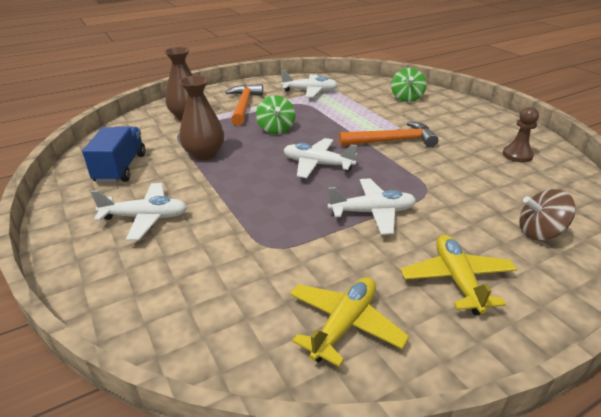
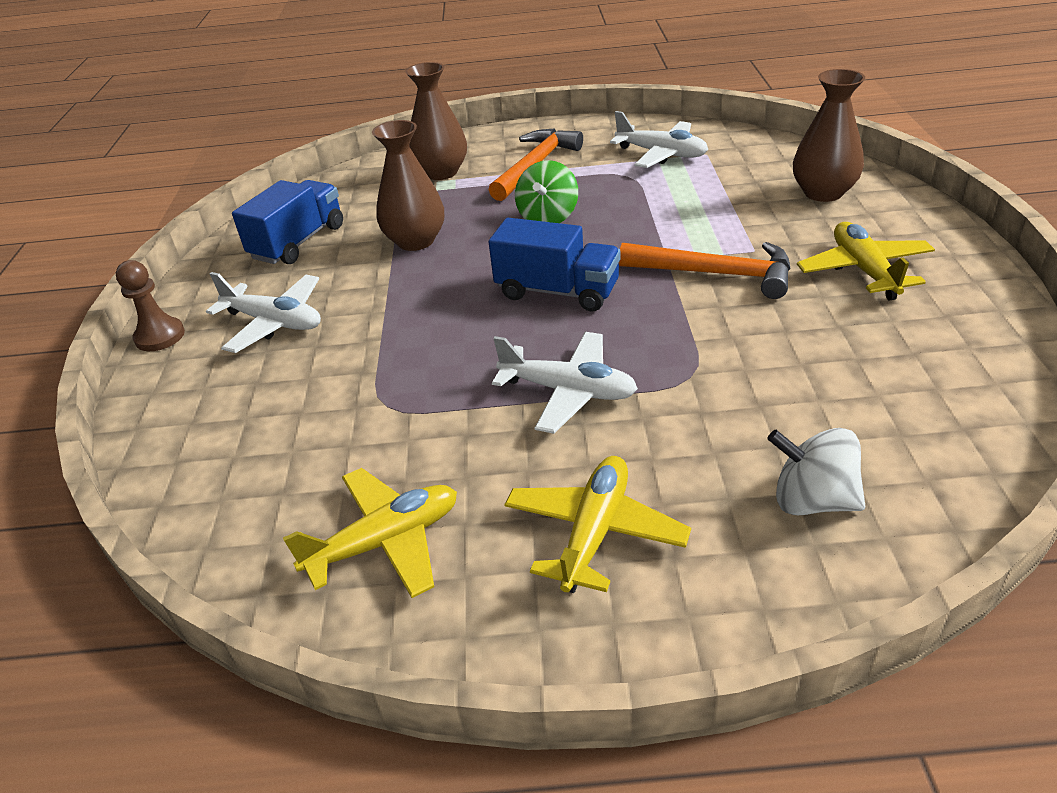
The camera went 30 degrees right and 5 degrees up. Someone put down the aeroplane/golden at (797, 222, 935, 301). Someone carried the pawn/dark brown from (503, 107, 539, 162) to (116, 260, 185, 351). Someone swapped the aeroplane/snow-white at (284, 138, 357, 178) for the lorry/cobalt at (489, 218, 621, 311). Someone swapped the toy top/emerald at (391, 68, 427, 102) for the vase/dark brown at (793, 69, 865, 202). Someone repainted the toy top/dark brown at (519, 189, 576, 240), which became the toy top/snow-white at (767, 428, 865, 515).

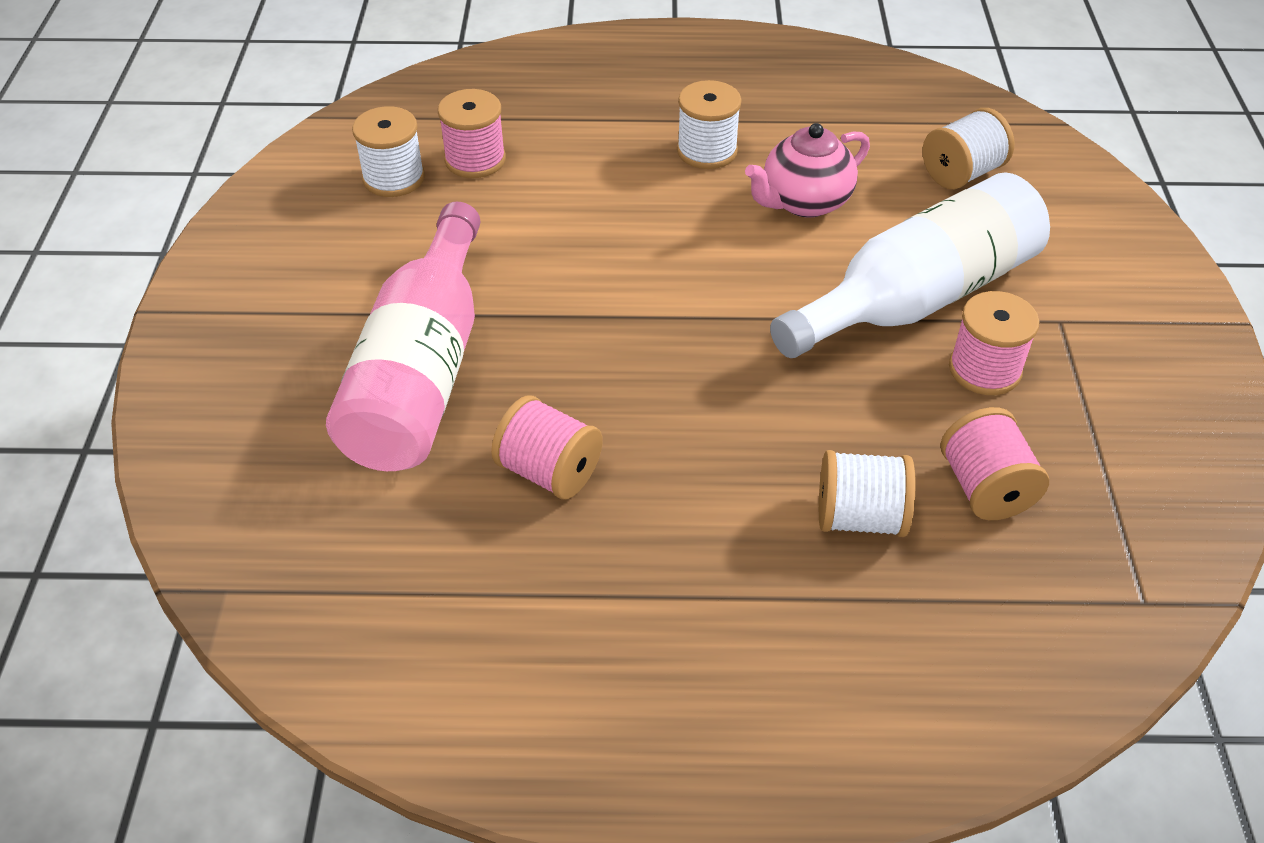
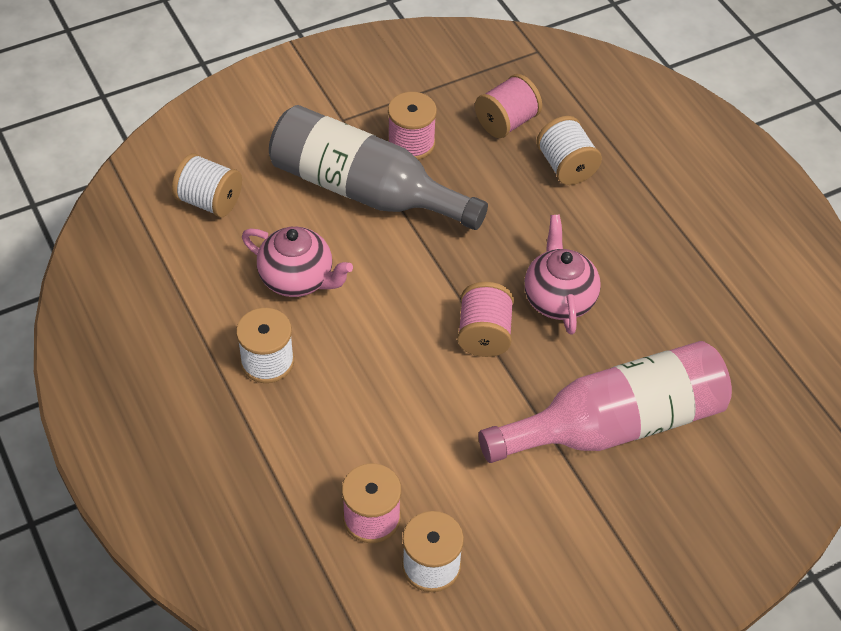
The camera went 120 degrees left and 5 degrees up. Someone put down the tea pot/pink at (524, 215, 601, 335). Someone carried the spool/pink from (491, 395, 603, 500) to (457, 282, 514, 357). Someone repainted the flask/snow-white at (770, 172, 1050, 358), which became the flask/gray at (269, 105, 488, 230).

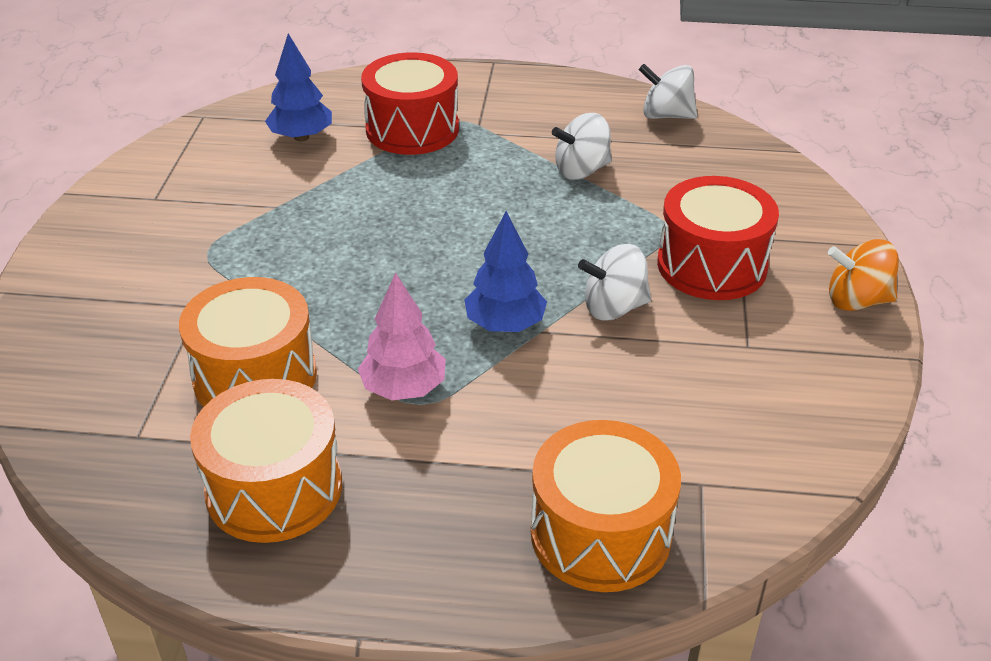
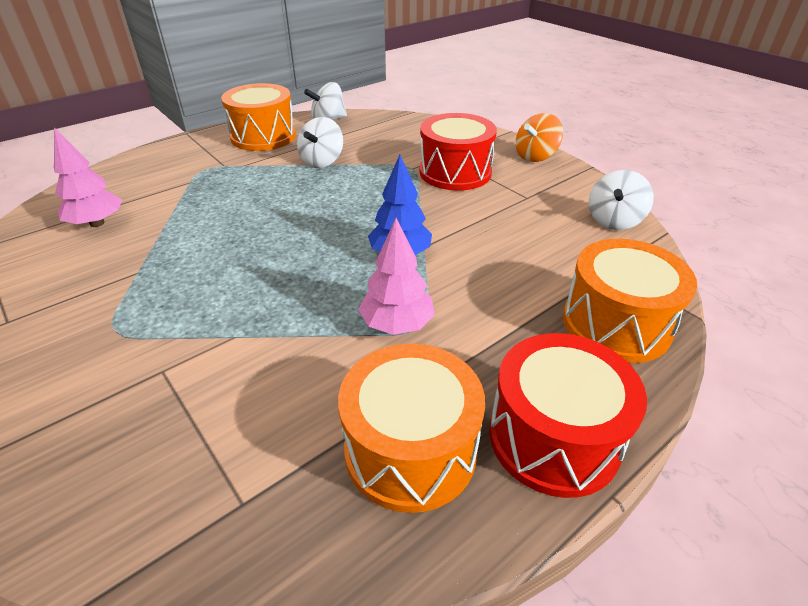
The camera went 45 degrees left and 0 degrees up. Someone carried the drum/bright orange from (179, 277, 317, 407) to (221, 83, 296, 151). Someone carried the drum/red from (361, 52, 459, 155) to (489, 333, 647, 498). Someone carried the toy top/snow-white from (578, 244, 651, 320) to (589, 170, 654, 230). Someone repainted the tree/cobalt at (265, 33, 332, 141), which became the tree/pink at (54, 127, 122, 227).

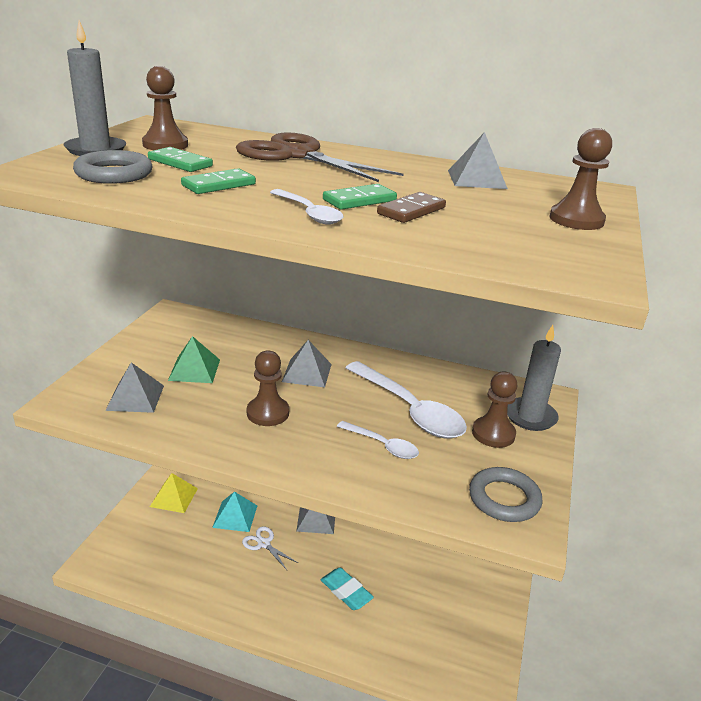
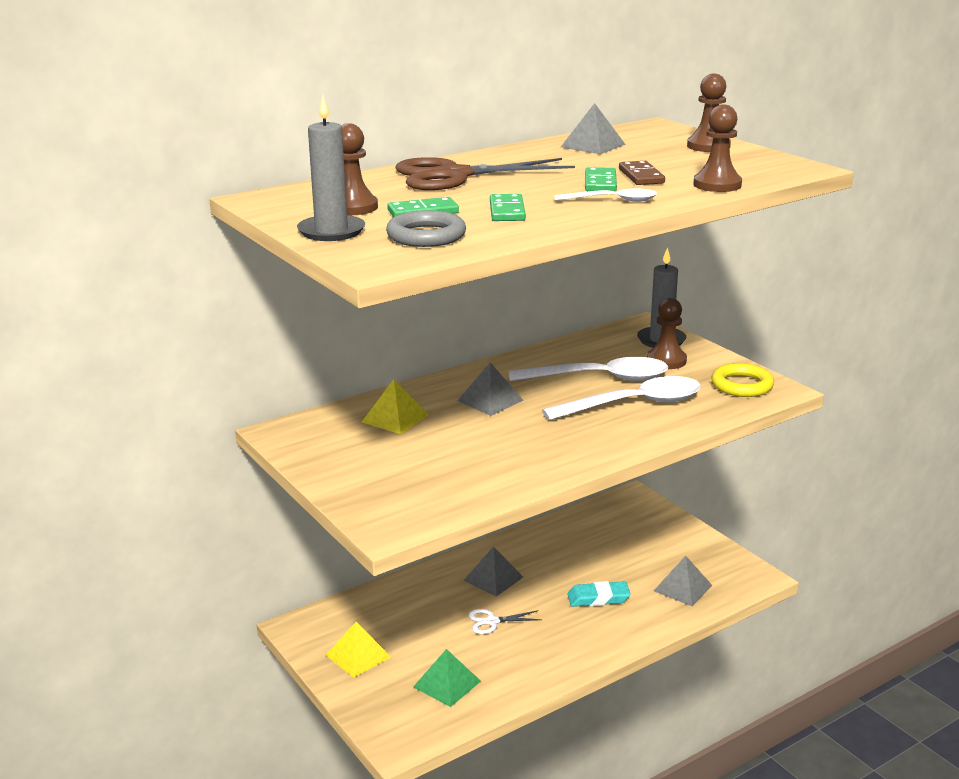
The camera went 50 degrees left and 5 degrees down. Someone took away the solid pyramid/turquoise at (212, 492, 257, 532). Someone put down the solid pyramid/golden at (362, 379, 429, 434). Someone carried the solid pyramid/gray from (105, 362, 164, 413) to (654, 556, 712, 606). Someone carried the solid pyramid/emerald from (168, 336, 220, 383) to (413, 649, 481, 707). Someone carried the pawn/dark brown from (247, 350, 289, 426) to (693, 104, 742, 192). Someone repainted the hoop/gray at (469, 467, 543, 522), which became the hoop/golden at (711, 363, 774, 397). Someone scaled the teaspoon/snow-white at (337, 421, 419, 459) by 1.89.

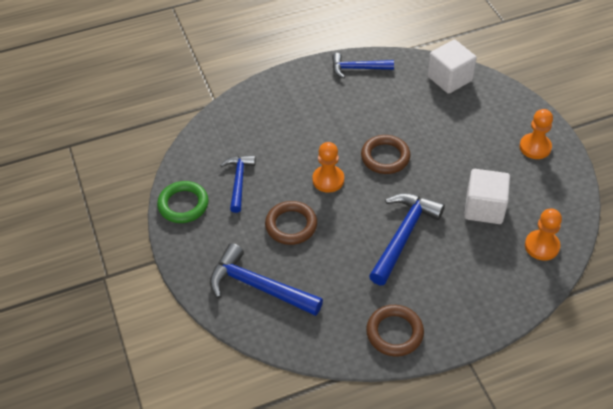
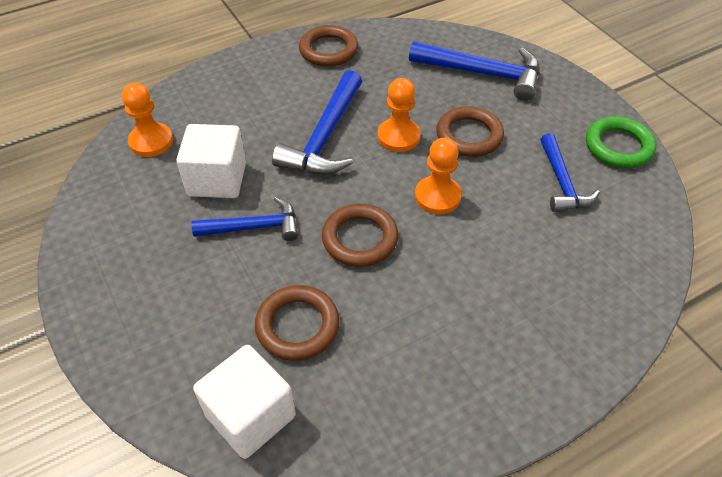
The camera went 170 degrees right and 0 degrees up. Someone put down the hoop/dark brown at (255, 285, 339, 361). Someone carried the carpenter's hammer/cobalt from (332, 53, 394, 79) to (191, 197, 298, 241). Someone carried the pawn/bright orange from (520, 109, 553, 159) to (378, 78, 420, 152).

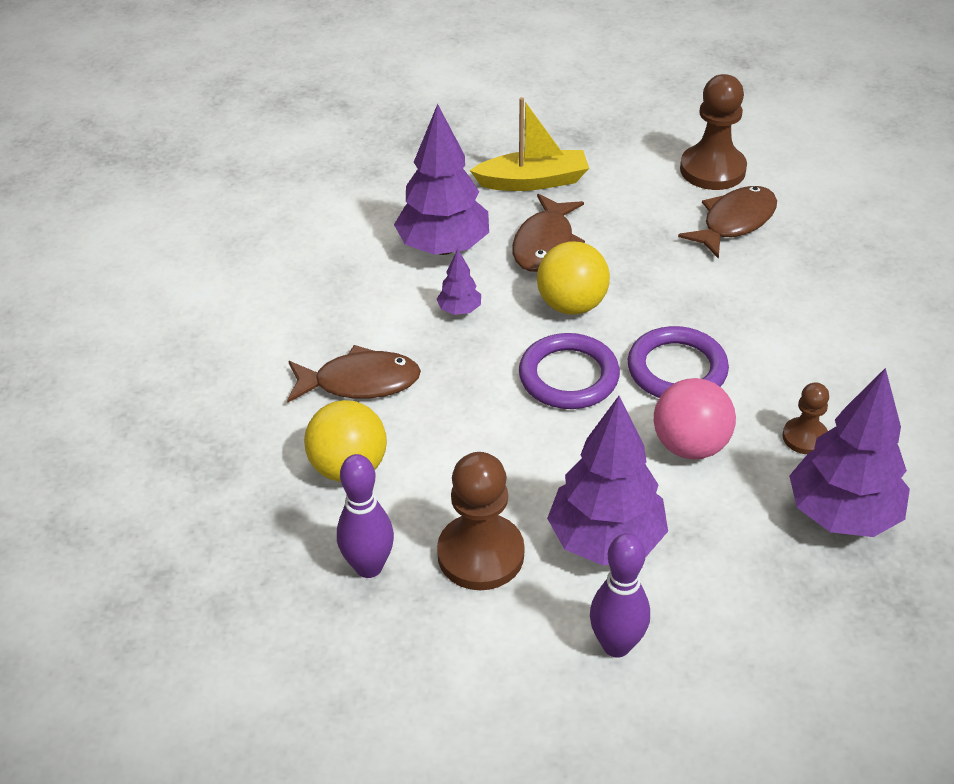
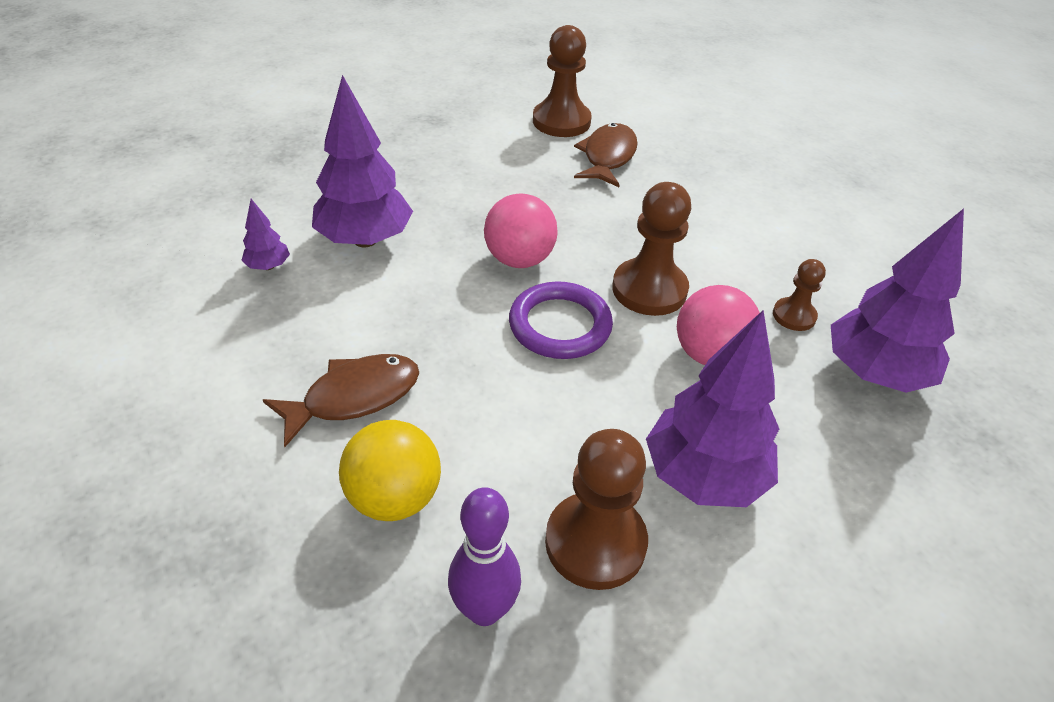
The camera went 30 degrees left and 0 degrees up. Someone took away the toy boat/golden at (470, 97, 589, 191). Someone took away the toy fish/dark brown at (512, 194, 585, 272). Someone took away the bowling pin/royal purple at (590, 533, 650, 658). Someone carried the tree/royal purple from (437, 249, 481, 315) to (241, 199, 290, 270). Someone swapped the hoop/royal purple at (628, 326, 729, 398) for the pawn/dark brown at (612, 182, 691, 316). Someone repainted the ball/golden at (537, 242, 610, 315), which became the ball/pink at (484, 194, 558, 268).

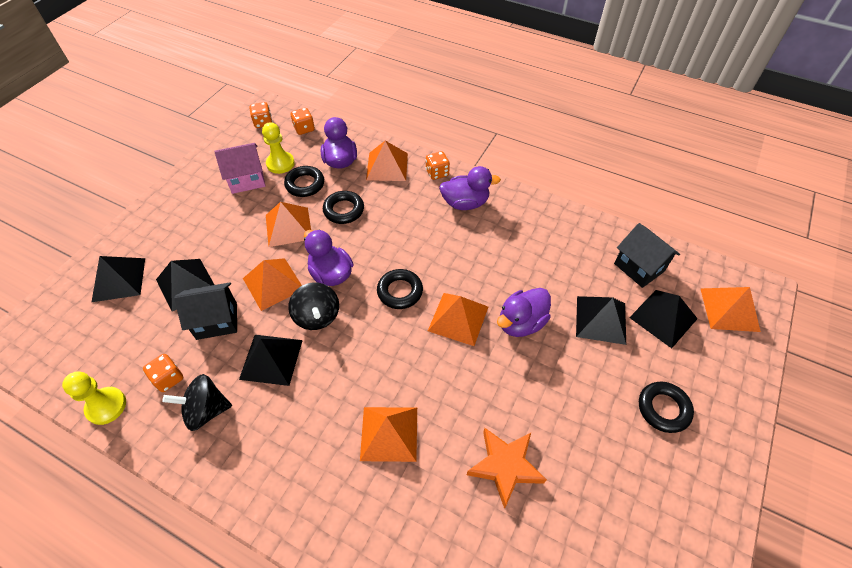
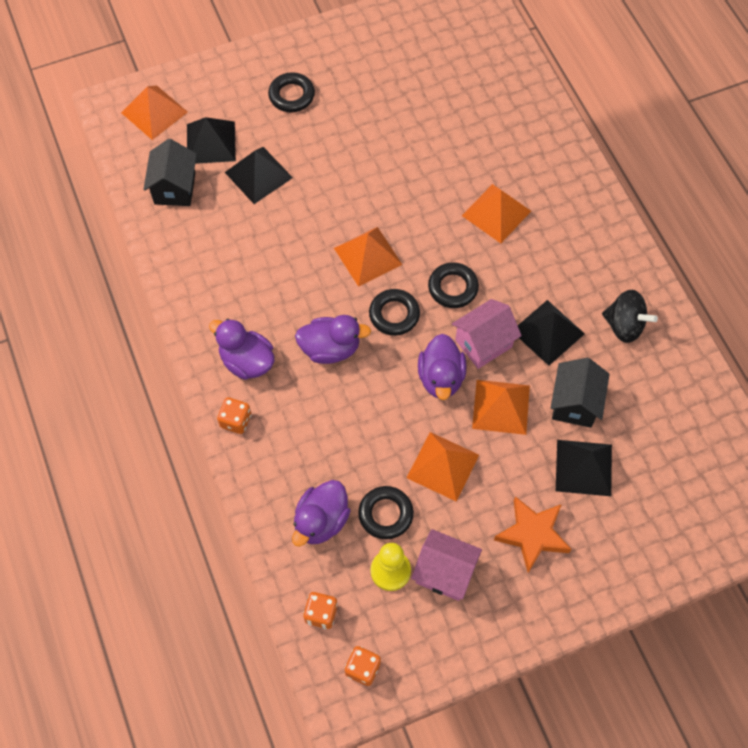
The camera went 140 degrees left and 10 degrees up. Someone took away the pawn/golden at (62, 371, 126, 425). Someone took away the solid pyramid/jet-black at (92, 256, 145, 302). Someone took away the game die/bright orange at (143, 354, 184, 392). Someone took away the solid pyramid/bright orange at (366, 141, 408, 181). Someone carried the hoop/jet-black from (323, 191, 364, 224) to (428, 262, 479, 308). Someone carried the star/bright orange from (467, 428, 547, 509) to (494, 496, 571, 573). Someone carried the duck/royal purple from (497, 288, 551, 337) to (295, 315, 371, 364). Someone swapped the toy top/jet-black at (288, 282, 339, 330) for the toy house/pink at (452, 299, 522, 369). Someone rotated the toy house/jet-black at (174, 282, 237, 340) by 75 degrees clockwise.

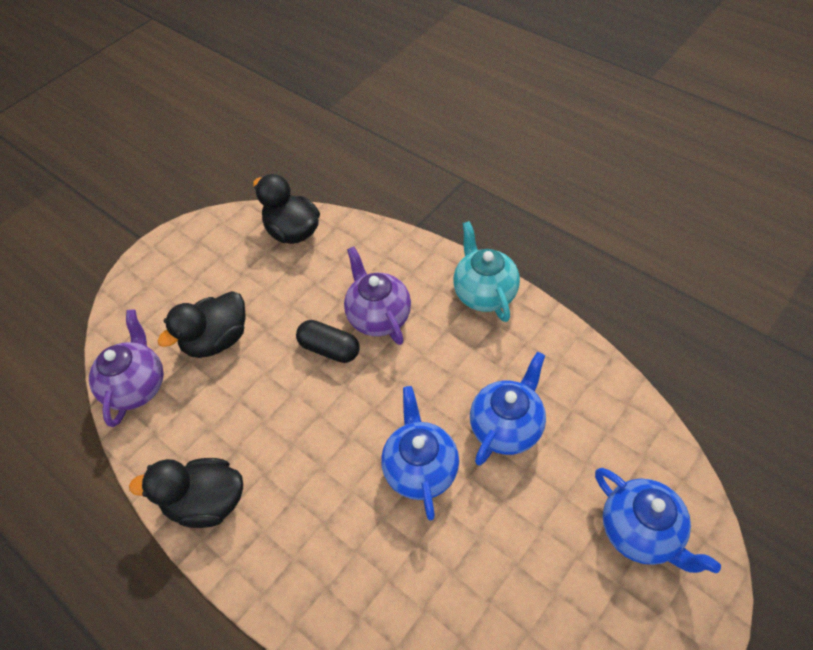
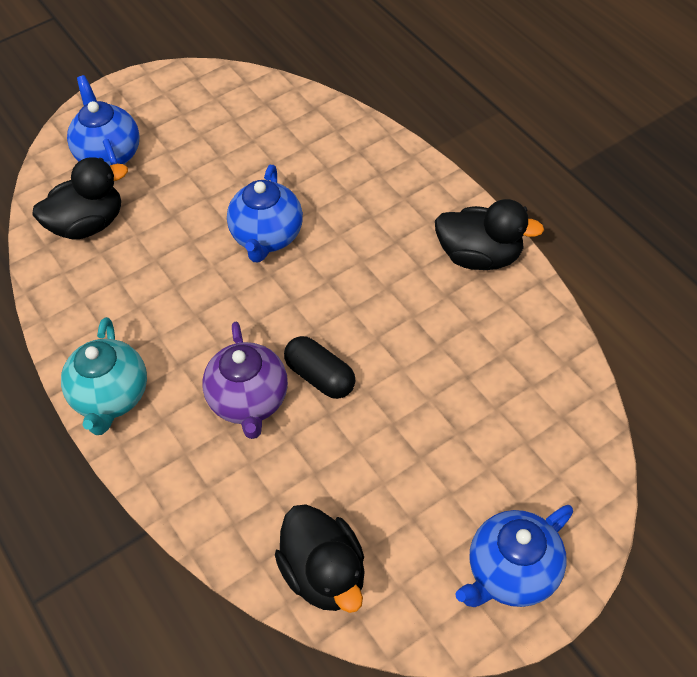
The camera went 165 degrees left and 0 degrees up. Someone took away the tea pot/royal purple at (89, 310, 164, 427). Someone carried the duck/jet-black from (158, 291, 246, 358) to (32, 157, 128, 239). Someone carried the tea pot/cobalt from (470, 352, 546, 466) to (455, 505, 573, 607).

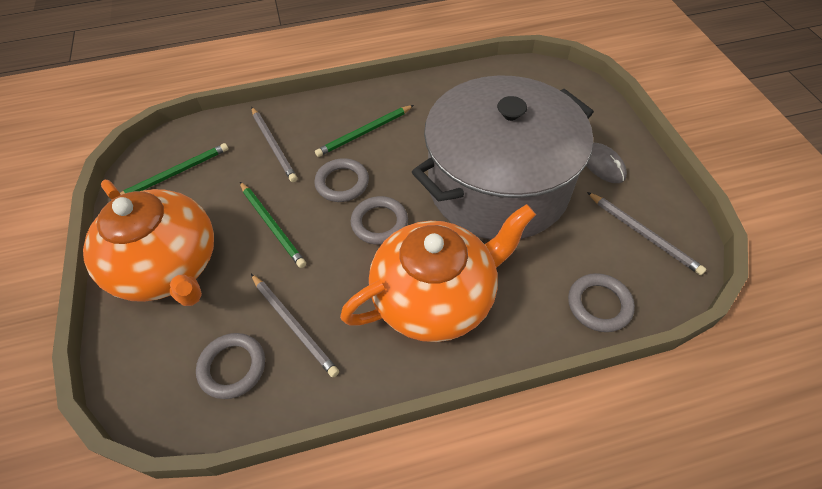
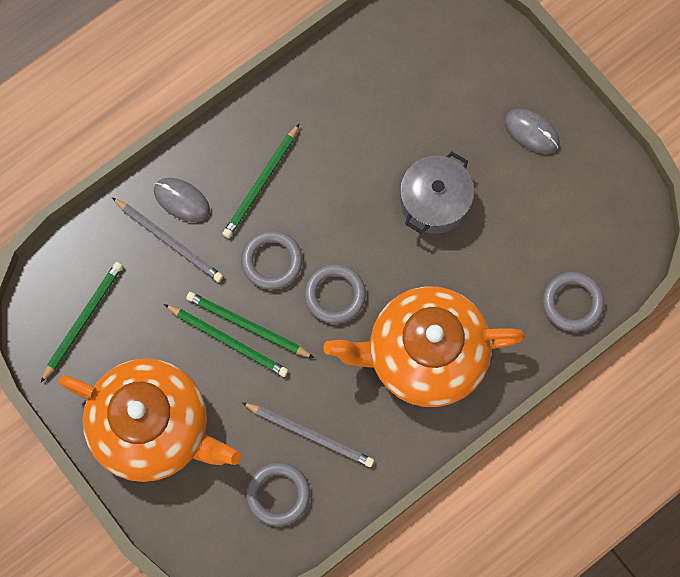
The camera went 25 degrees left and 20 degrees up. Someone took away the pencil/gray at (587, 192, 706, 275). Someone put down the PC mouse/gray at (154, 178, 210, 222). Someone put down the pencil/emerald at (186, 292, 314, 358). Someone rotated the tea pot/bright orange at (340, 204, 536, 342) by 135 degrees counterclockwise. Someone scaled the cooking pot/gray at (412, 75, 594, 240) by 0.44.

